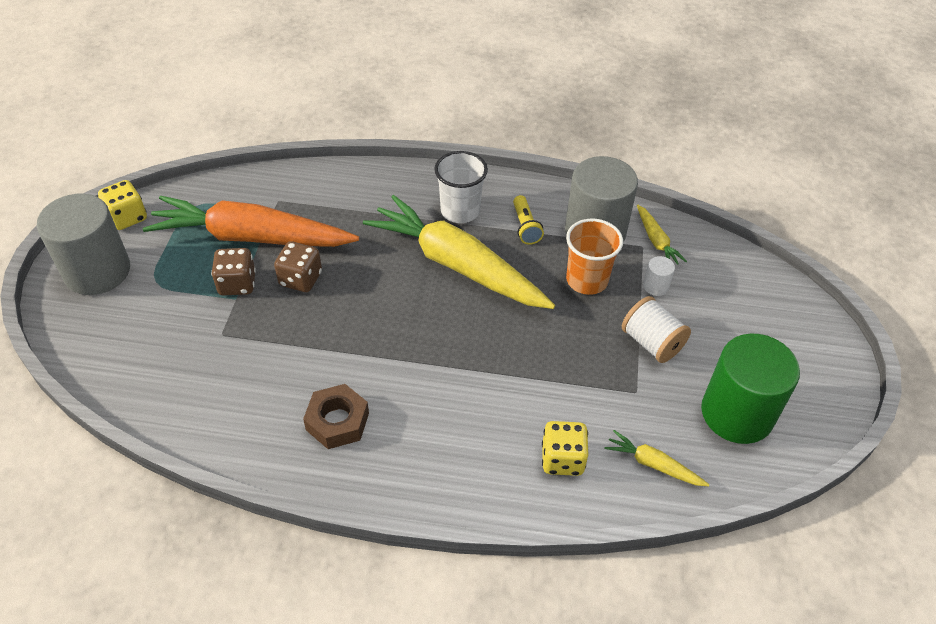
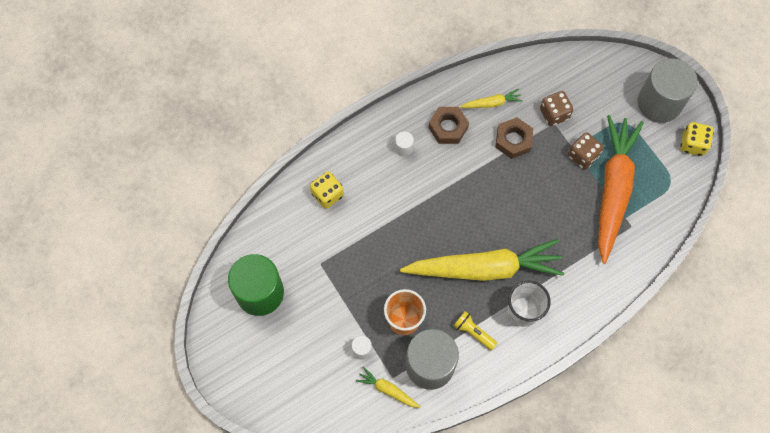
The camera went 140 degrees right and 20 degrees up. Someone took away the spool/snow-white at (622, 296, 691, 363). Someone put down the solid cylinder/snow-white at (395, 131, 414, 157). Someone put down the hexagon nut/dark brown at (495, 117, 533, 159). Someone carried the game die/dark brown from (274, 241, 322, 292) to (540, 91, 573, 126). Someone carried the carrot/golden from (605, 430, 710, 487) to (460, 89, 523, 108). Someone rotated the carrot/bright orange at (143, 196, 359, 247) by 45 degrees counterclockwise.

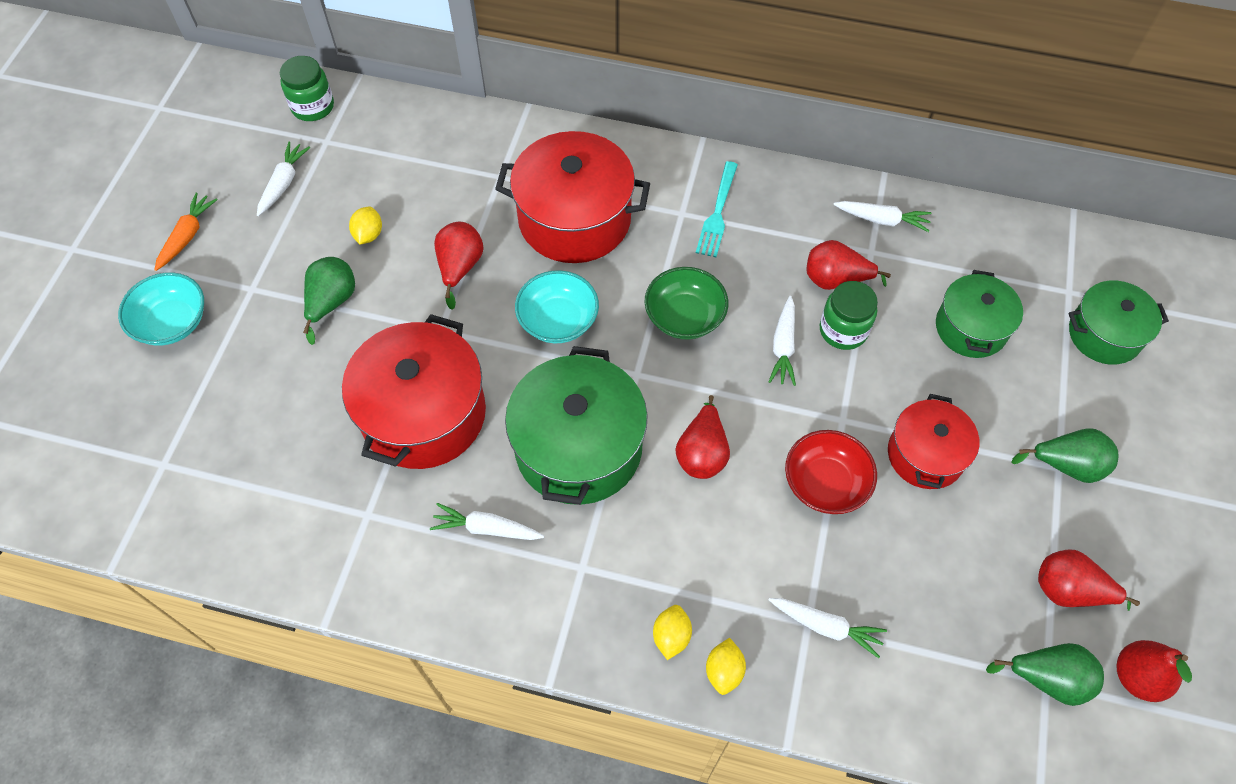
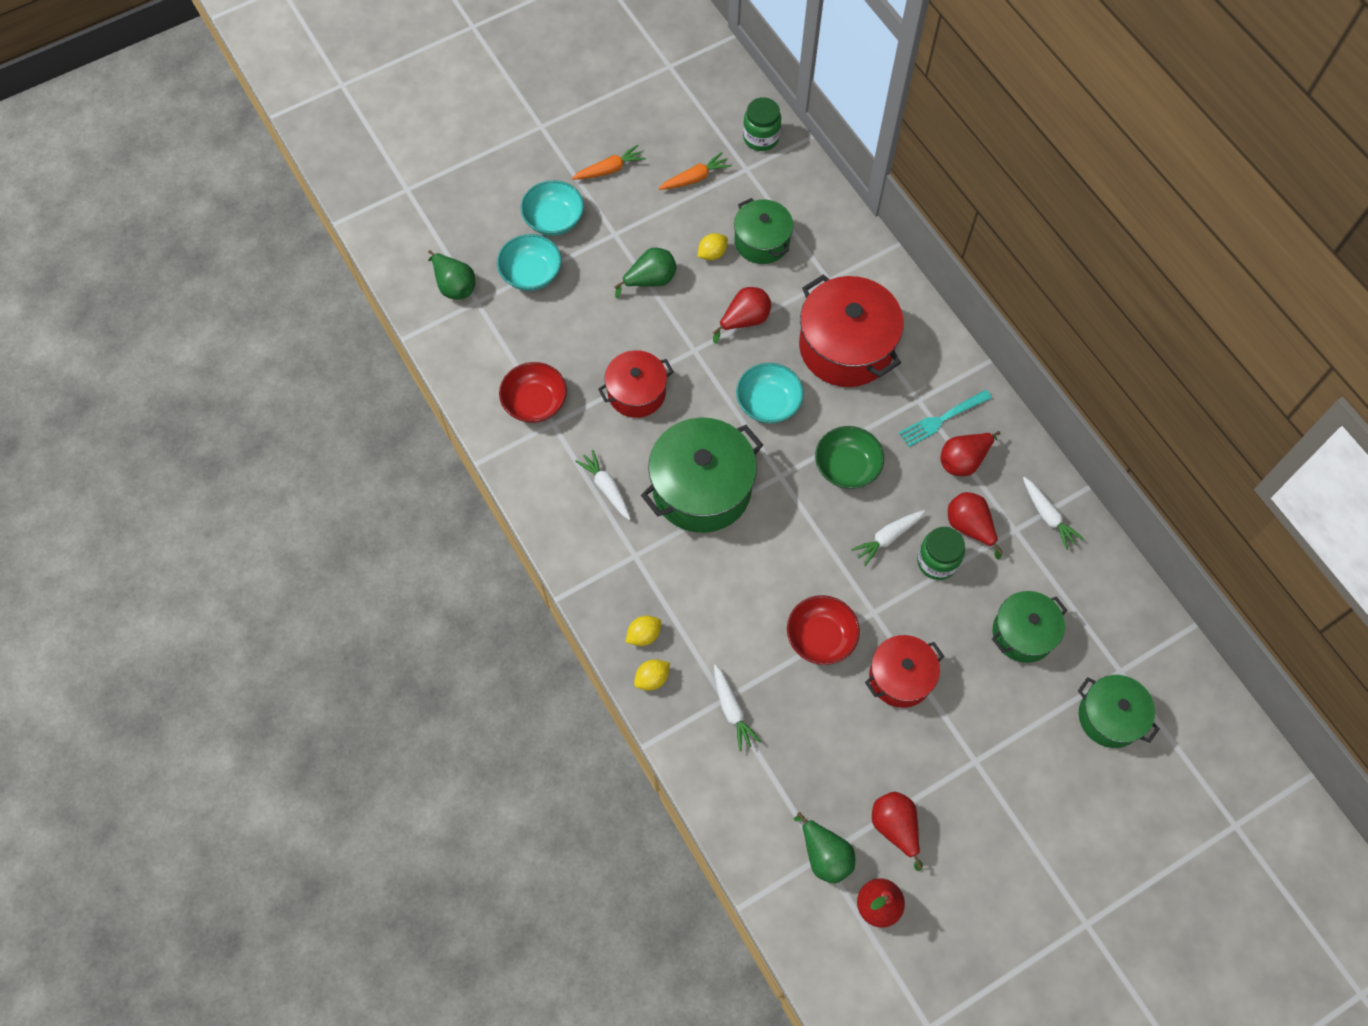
The camera went 45 degrees right and 5 degrees up. Someone put down the serving bowl/turquoise at (497, 234, 562, 291). Someone put down the serving bowl/red at (499, 362, 567, 423). Someone put down the cooking pot/emerald at (734, 198, 793, 264). Someone carried the toy pear/red from (675, 395, 730, 479) to (941, 431, 1001, 476). Someone carried the toy pear/emerald from (1012, 428, 1118, 483) to (428, 250, 475, 300). Someone repainted the carrot/snow-white at (257, 141, 311, 216), which became the carrot/bright orange at (658, 152, 731, 190). Someone scaled the cooking pot/red at (342, 314, 486, 469) by 0.60.

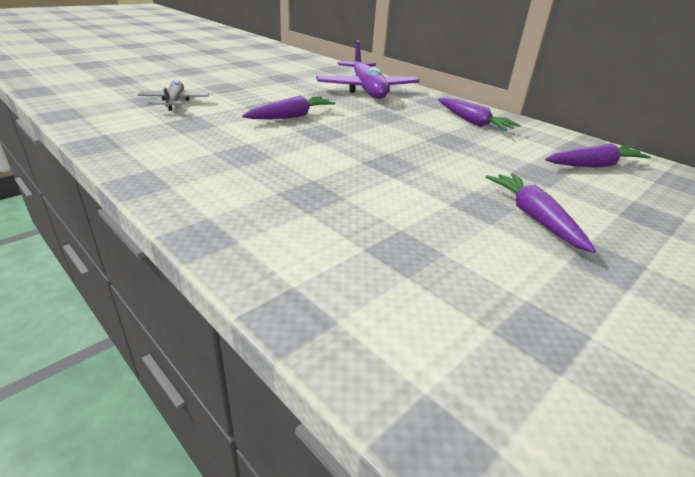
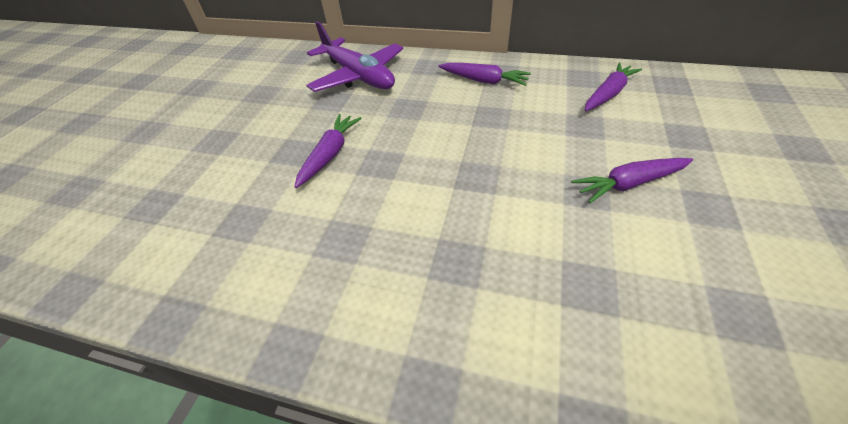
The camera went 25 degrees left and 15 degrees up. Someone took away the aeroplane/gray at (138, 80, 209, 111). Someone rotated the carrot/royal purple at (486, 173, 596, 253) by 60 degrees counterclockwise.

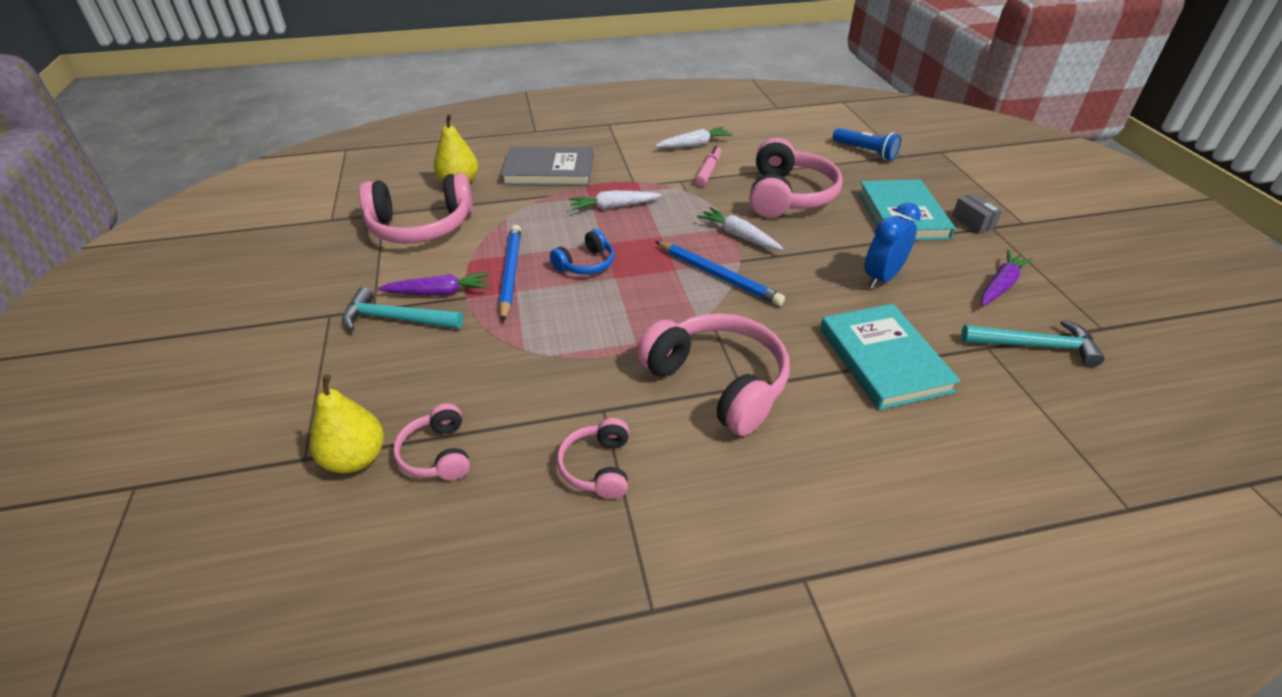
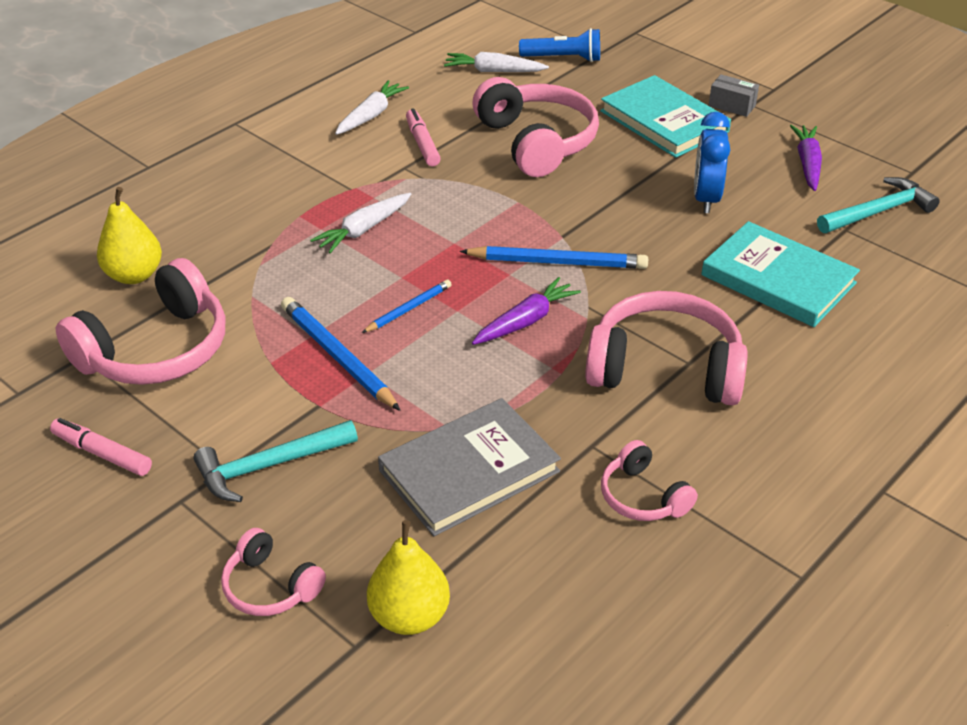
The camera went 35 degrees left and 0 degrees up. Someone put down the marker pen/pink at (50, 418, 152, 476). Someone carried the carrot/royal purple from (378, 272, 490, 296) to (472, 277, 581, 345). Someone carried the headphones/pink from (393, 403, 470, 480) to (221, 528, 326, 616). Someone carried the hardback/gray from (501, 147, 593, 186) to (378, 398, 561, 536). Someone carried the carrot/snow-white from (697, 207, 783, 250) to (444, 52, 549, 72). Someone swapped the headphones/cobalt at (550, 229, 615, 275) for the pencil/cobalt at (362, 280, 452, 333).

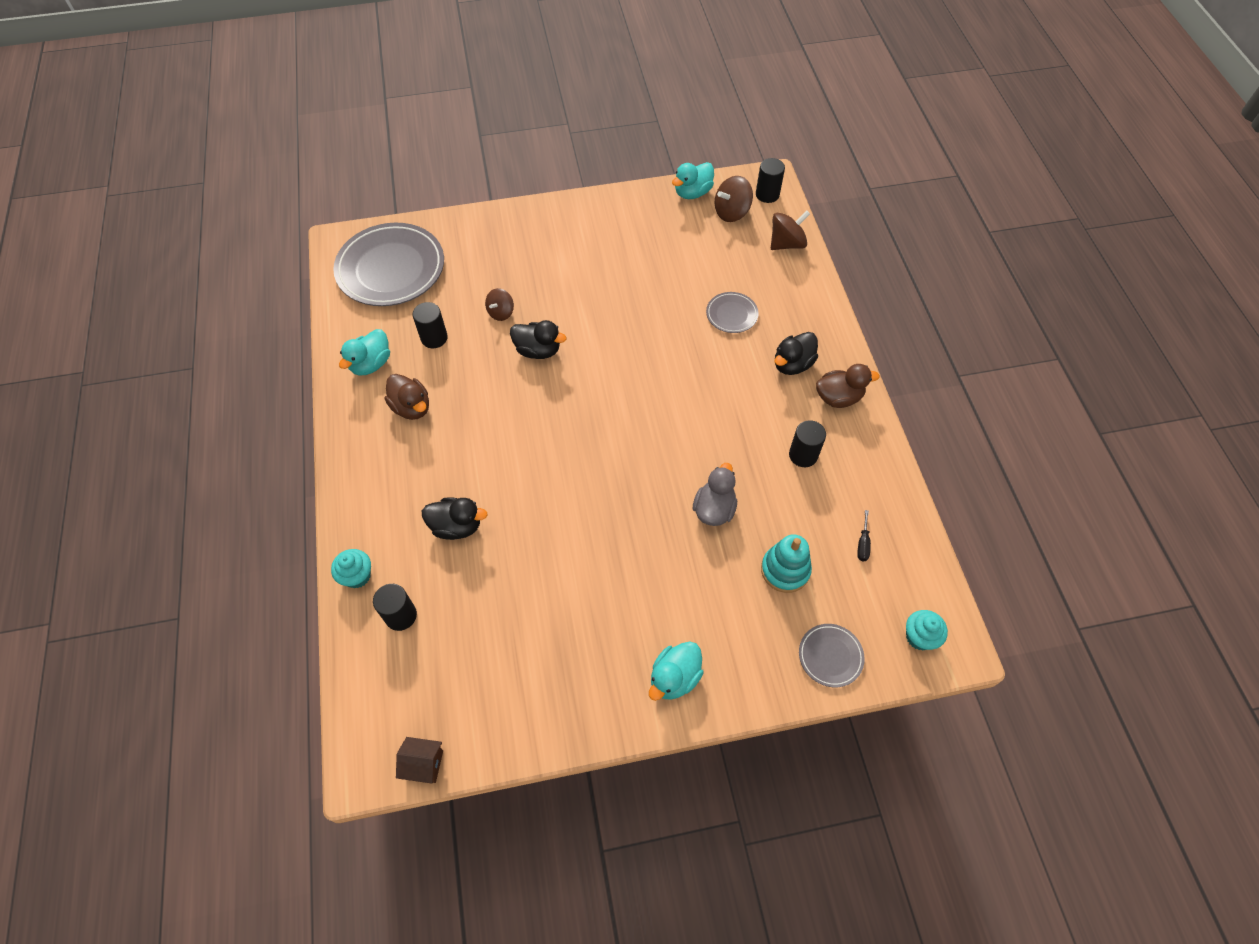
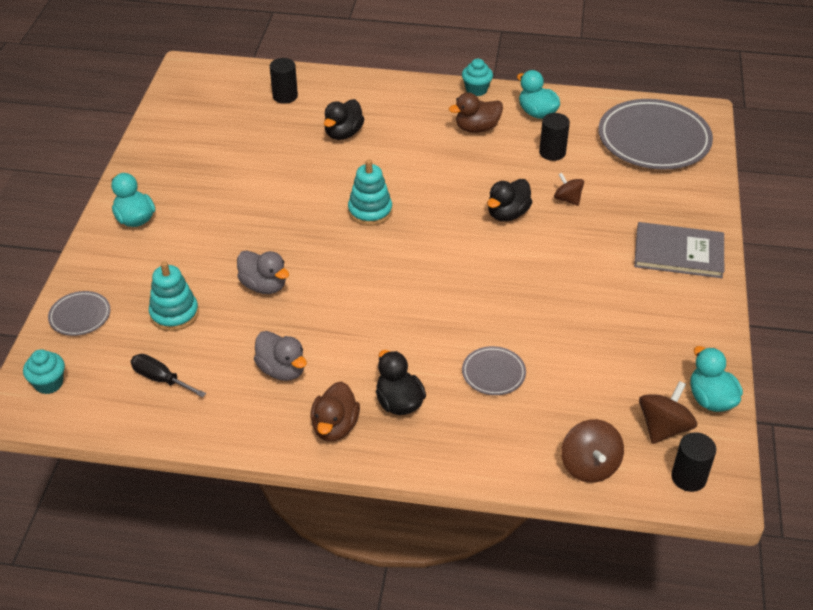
The camera went 110 degrees right and 15 degrees down. Someone took away the toy house/dark brown at (396, 737, 443, 784). Someone put down the ring stacker/turquoise at (348, 159, 392, 226). Someone put down the hardback/gray at (634, 222, 724, 278). Someone carried the fairy cake/turquoise from (331, 549, 371, 588) to (462, 59, 493, 96). Someone swapped the solid cylinder/jet-black at (789, 420, 826, 467) for the duck/gray at (254, 331, 307, 381). Someone rotated the toy top/dark brown at (715, 176, 753, 222) by 45 degrees clockwise. Someone scaled the hand screwdriver/jet-black at (857, 510, 871, 561) by 1.52.

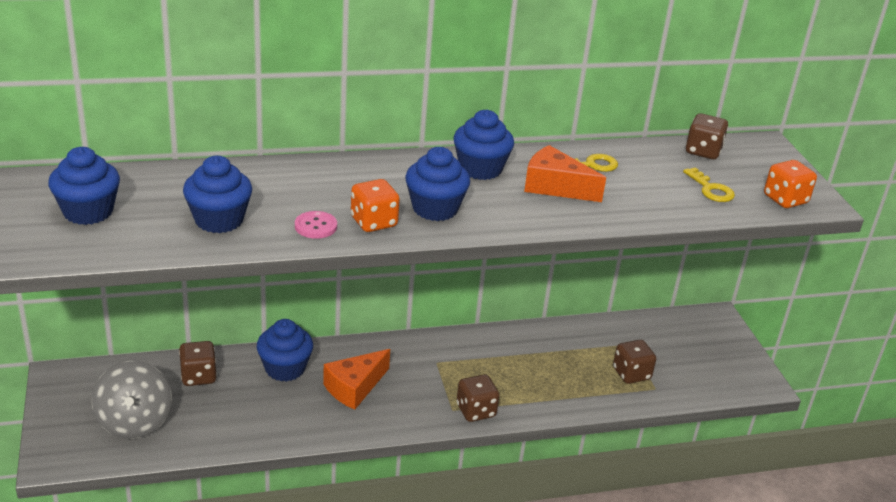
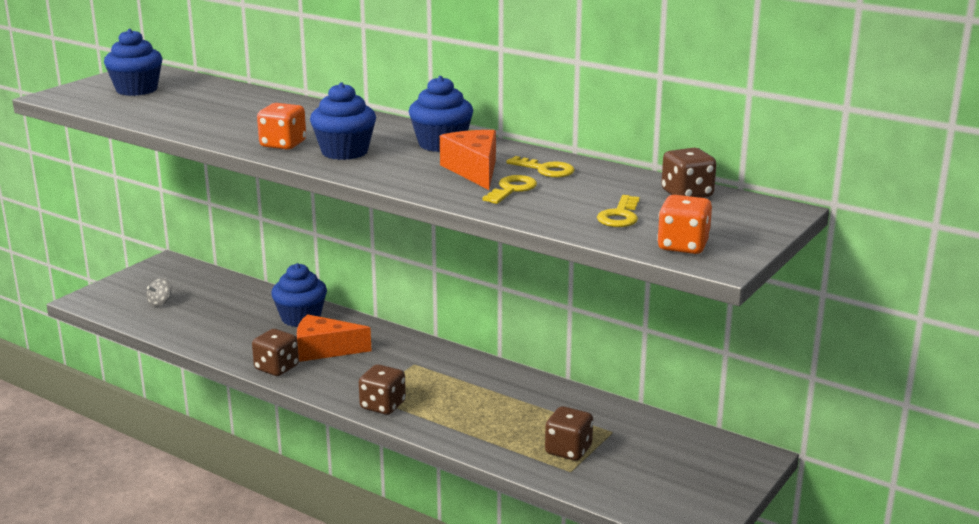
The camera went 50 degrees right and 10 degrees down. Someone took away the fairy cake/cobalt at (183, 156, 252, 233). Someone took away the sewing button/pink at (295, 211, 337, 239). Someone put down the key/golden at (482, 175, 537, 204). Someone carried the game die/dark brown from (179, 341, 217, 386) to (252, 329, 299, 376). Someone scaled the toy top/gray at (92, 361, 172, 439) by 0.44.

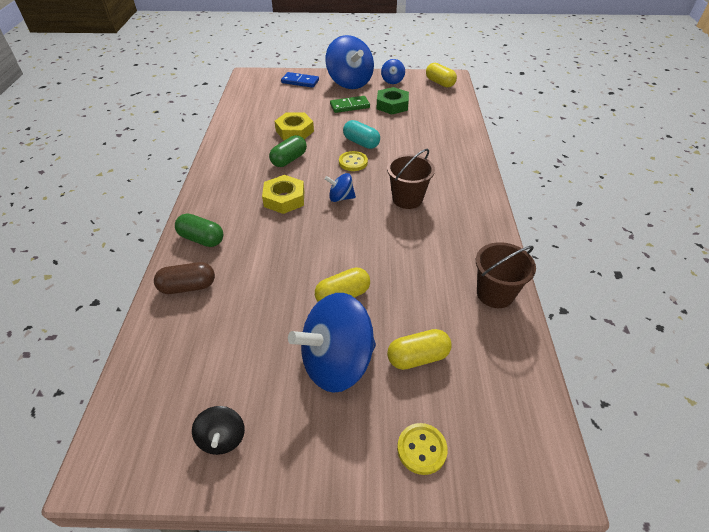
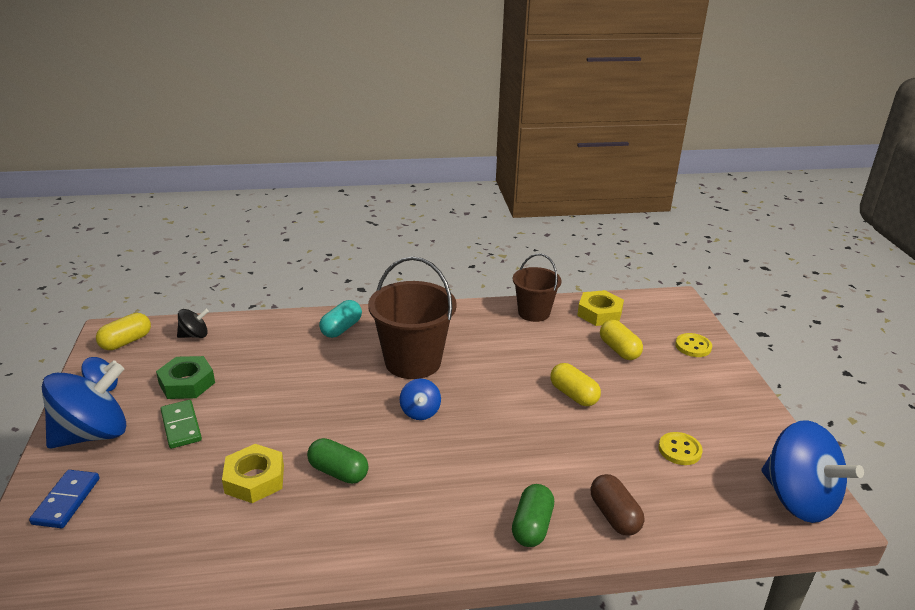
The camera went 100 degrees left and 15 degrees down. Someone carried the toy top/jet-black from (192, 406, 245, 455) to (177, 309, 209, 338). Someone carried the hexagon nut/golden from (262, 175, 304, 214) to (577, 290, 624, 326). Someone carried the toy top/cobalt from (288, 293, 376, 393) to (761, 420, 864, 523). Someone carried the sewing button/golden from (339, 151, 368, 171) to (658, 432, 703, 465). Someone carried the pill/turquoise from (343, 120, 380, 149) to (319, 300, 362, 338). Someone scaled the sand bucket/dark brown at (387, 149, 435, 209) by 1.60.

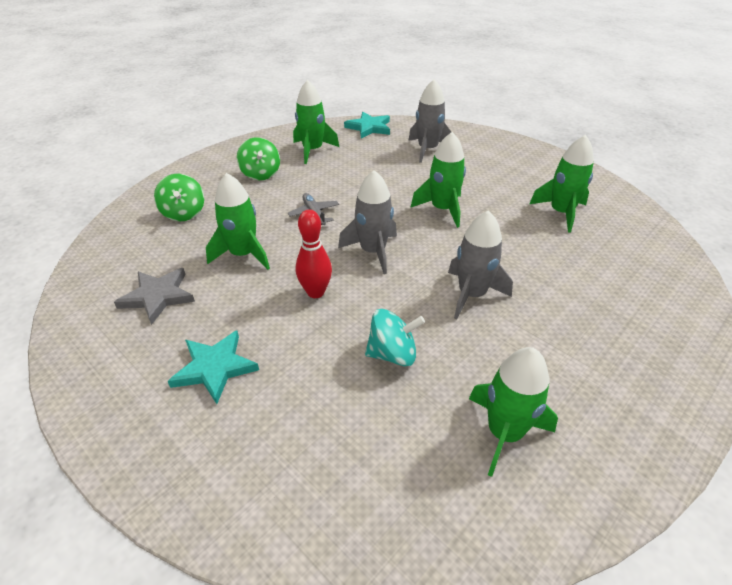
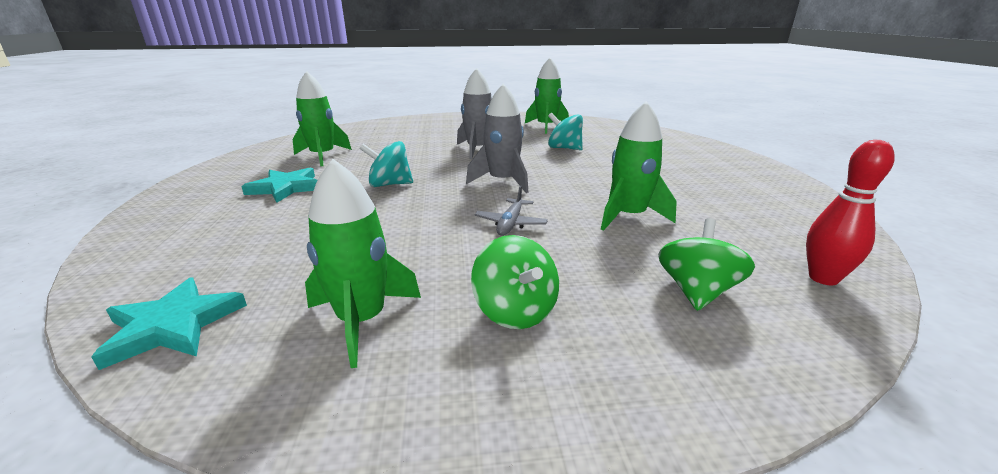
The camera went 140 degrees left and 15 degrees down. Someone took away the star/gray at (114, 268, 195, 325). Someone took away the toy rocket/gray at (408, 79, 451, 163). Someone carried the star/turquoise from (168, 330, 259, 404) to (241, 167, 317, 203). Someone carried the bowling pin/red from (296, 209, 332, 298) to (806, 140, 895, 285). Someone swapped the toy rocket/emerald at (411, 132, 466, 228) for the toy top/turquoise at (359, 141, 413, 187). Someone rotated the toy top/emerald at (237, 137, 280, 180) by 135 degrees clockwise.

